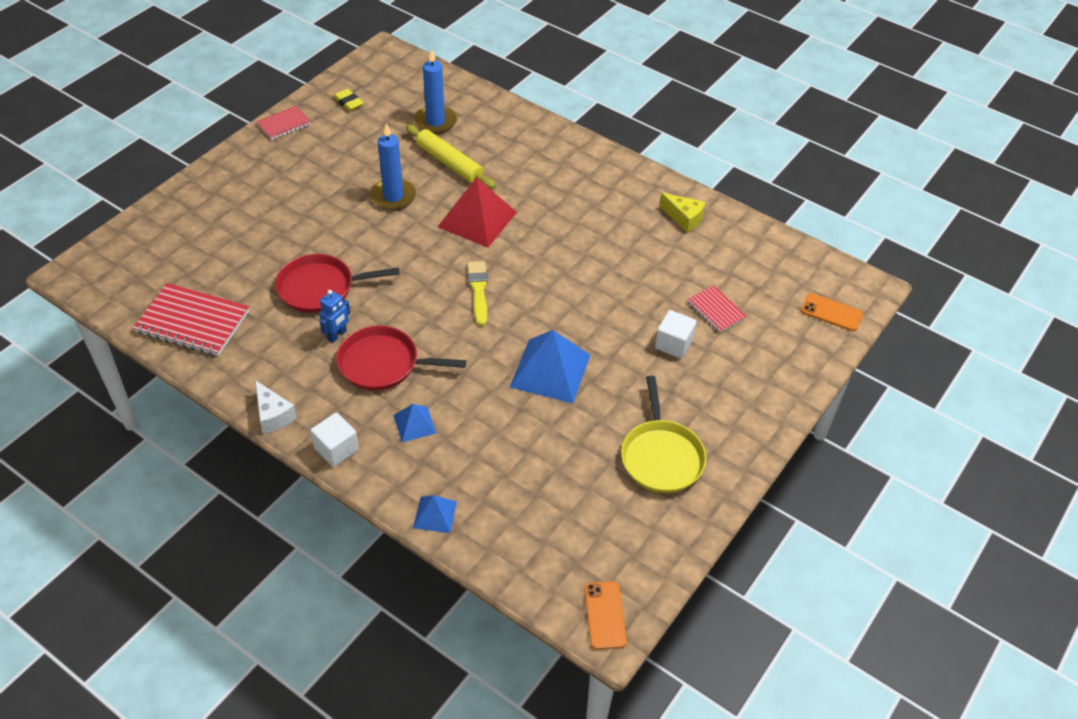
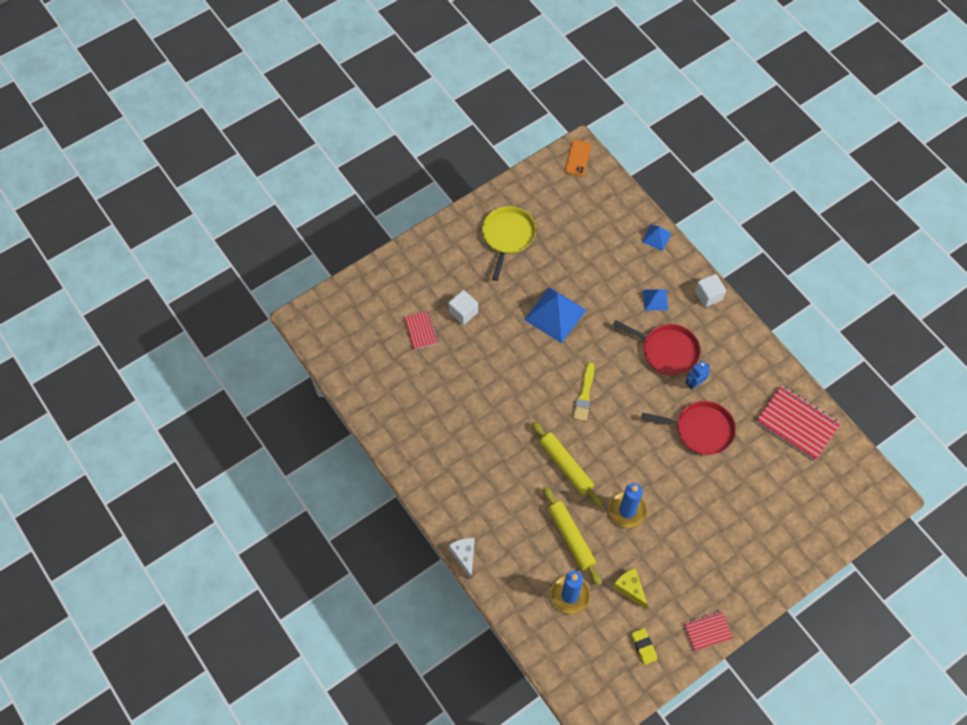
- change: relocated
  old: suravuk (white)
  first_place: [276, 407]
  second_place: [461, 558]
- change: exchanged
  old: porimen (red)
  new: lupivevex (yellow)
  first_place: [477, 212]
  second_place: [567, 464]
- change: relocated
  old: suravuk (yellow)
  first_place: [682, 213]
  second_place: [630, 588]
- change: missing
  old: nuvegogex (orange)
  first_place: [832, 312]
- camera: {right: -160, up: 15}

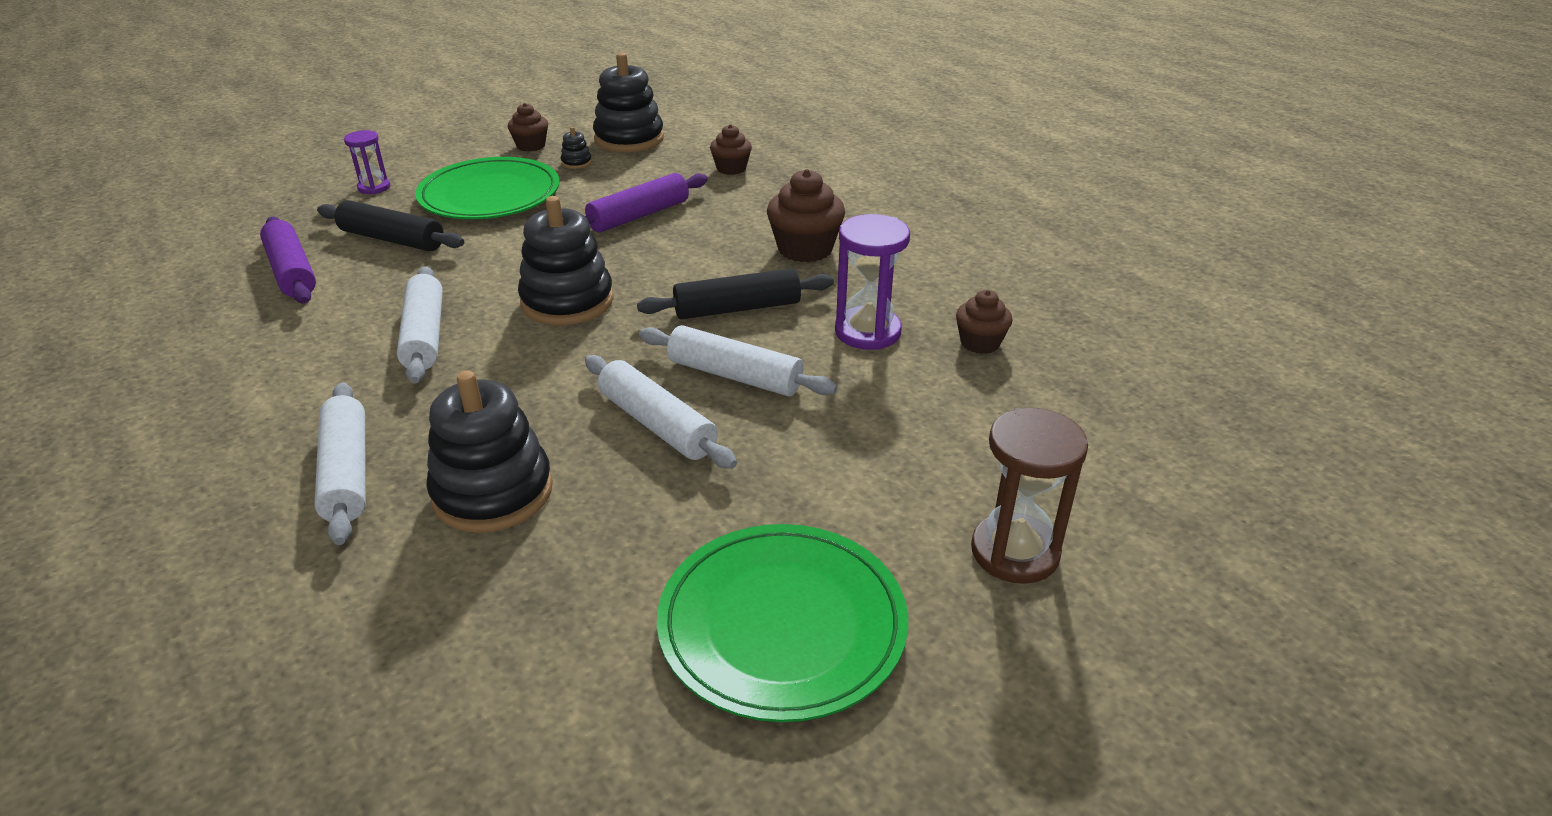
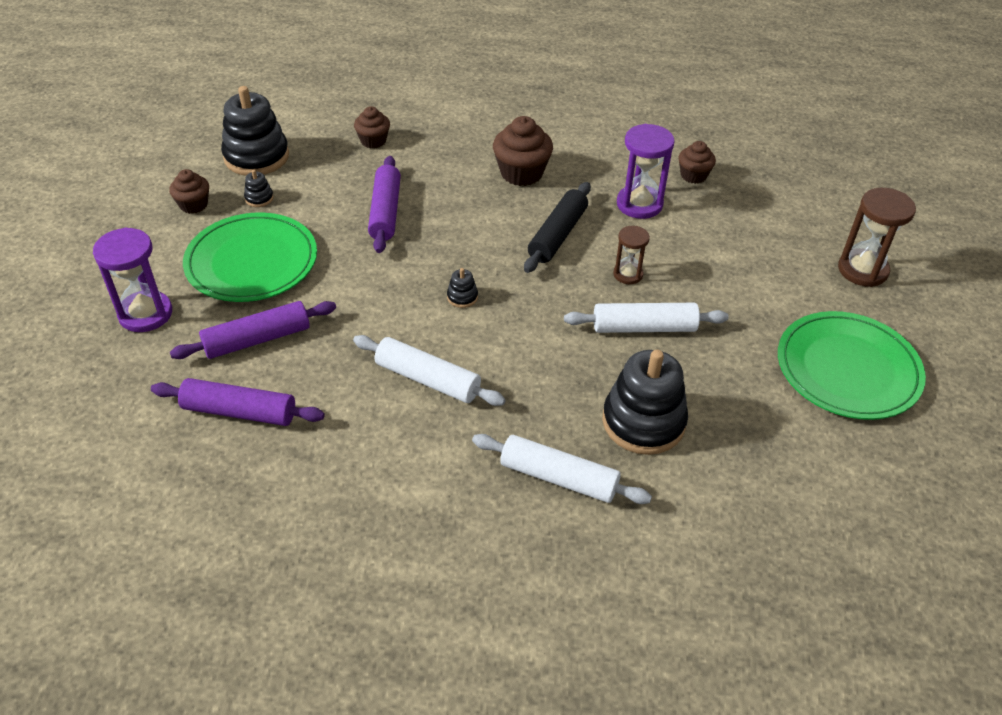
- change: size
  old: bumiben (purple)
  first_place: [367, 162]
  second_place: [132, 280]
  factor: 1.67
- change: colour
  old: lupivevex (black)
  new: lupivevex (purple)
  first_place: [390, 225]
  second_place: [253, 330]
- change: size
  old: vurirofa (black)
  first_place: [566, 260]
  second_place: [462, 288]
  factor: 0.42
- change: exchanged
  old: lupivevex (white)
  new: bumiben (brown)
  first_place: [738, 360]
  second_place: [631, 255]
- camera: {right: -50, up: 10}

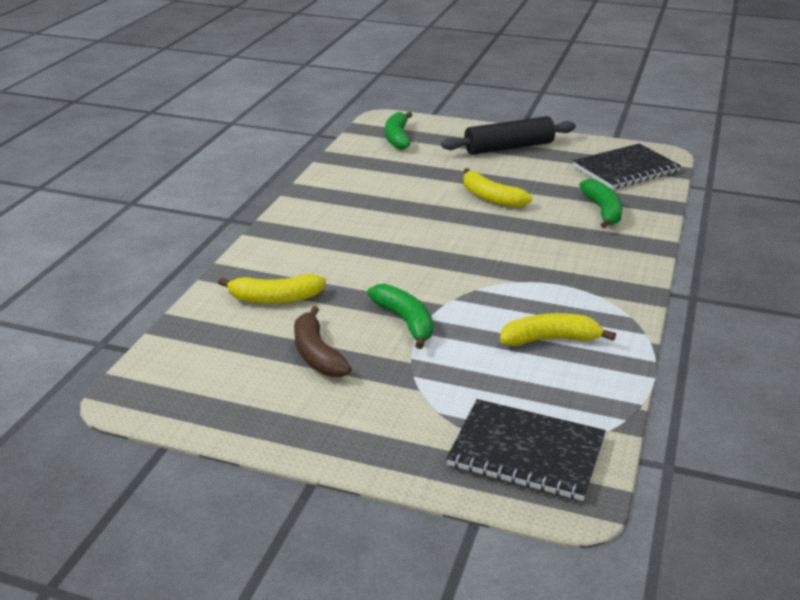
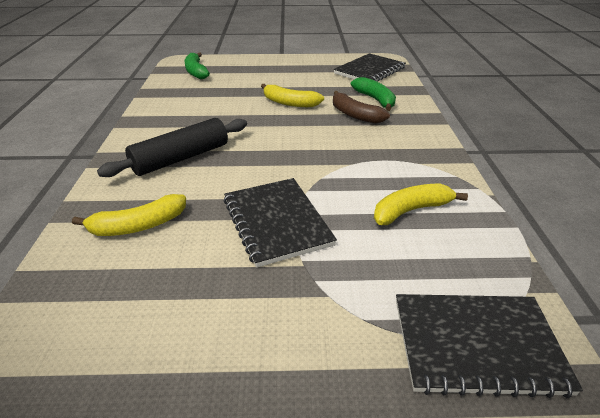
- change: relocated
  old: lupivevex (black)
  first_place: [508, 135]
  second_place: [172, 147]
- change: exchanged
  old: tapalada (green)
  new: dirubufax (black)
  first_place: [400, 316]
  second_place: [280, 223]
- change: relocated
  old: tapalada (brown)
  first_place: [323, 341]
  second_place: [361, 107]
- camera: {right: -20, up: 5}

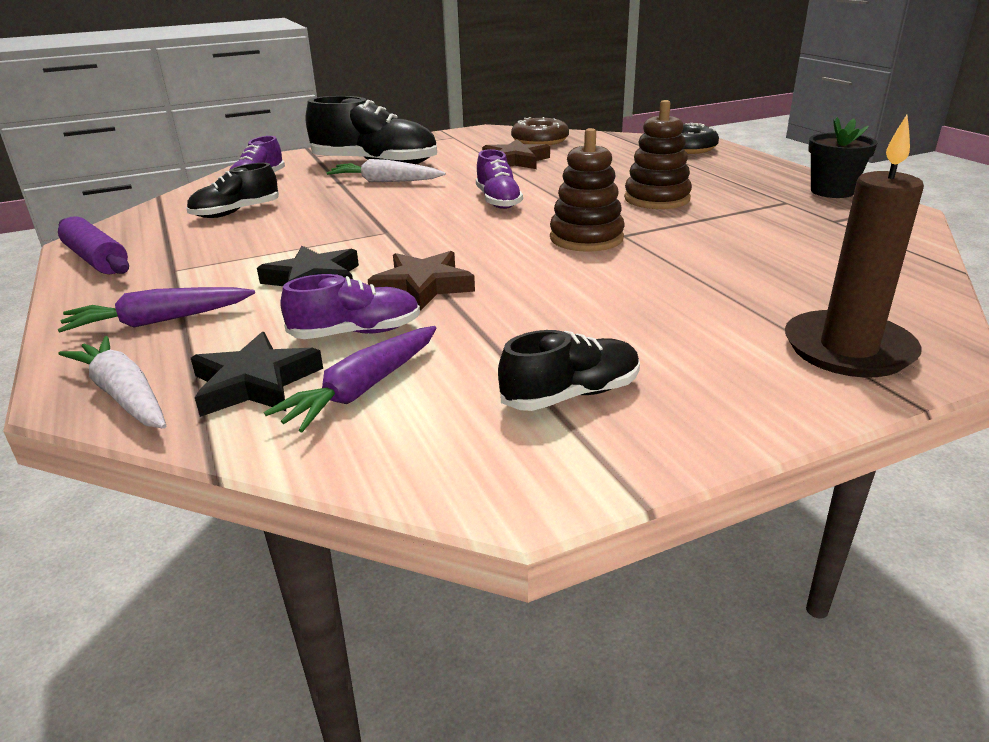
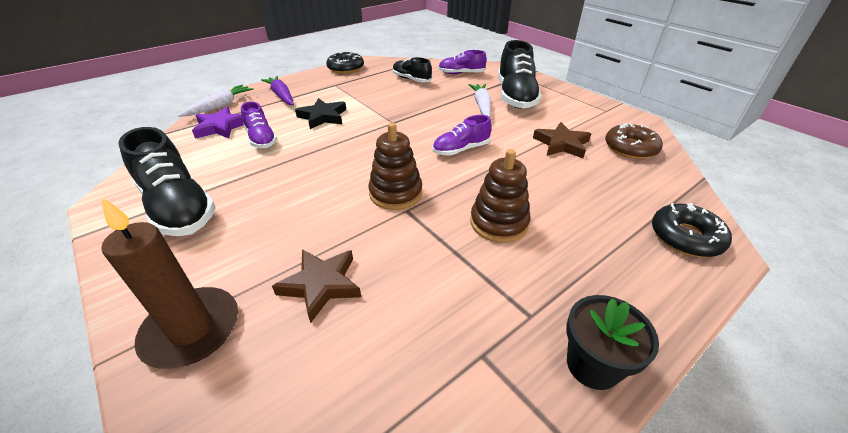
- change: size
  old: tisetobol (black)
  first_place: [569, 370]
  second_place: [167, 181]
  factor: 1.75
- change: colour
  old: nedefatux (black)
  new: nedefatux (purple)
  first_place: [257, 374]
  second_place: [218, 123]
- change: relocated
  old: nedefatux (brown)
  first_place: [421, 281]
  second_place: [316, 286]
- change: exchanged
  old: lupivevex (purple)
  new: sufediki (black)
  first_place: [93, 245]
  second_place: [345, 63]
- change: missing
  old: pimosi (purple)
  first_place: [350, 379]
- camera: {right: 75, up: 10}

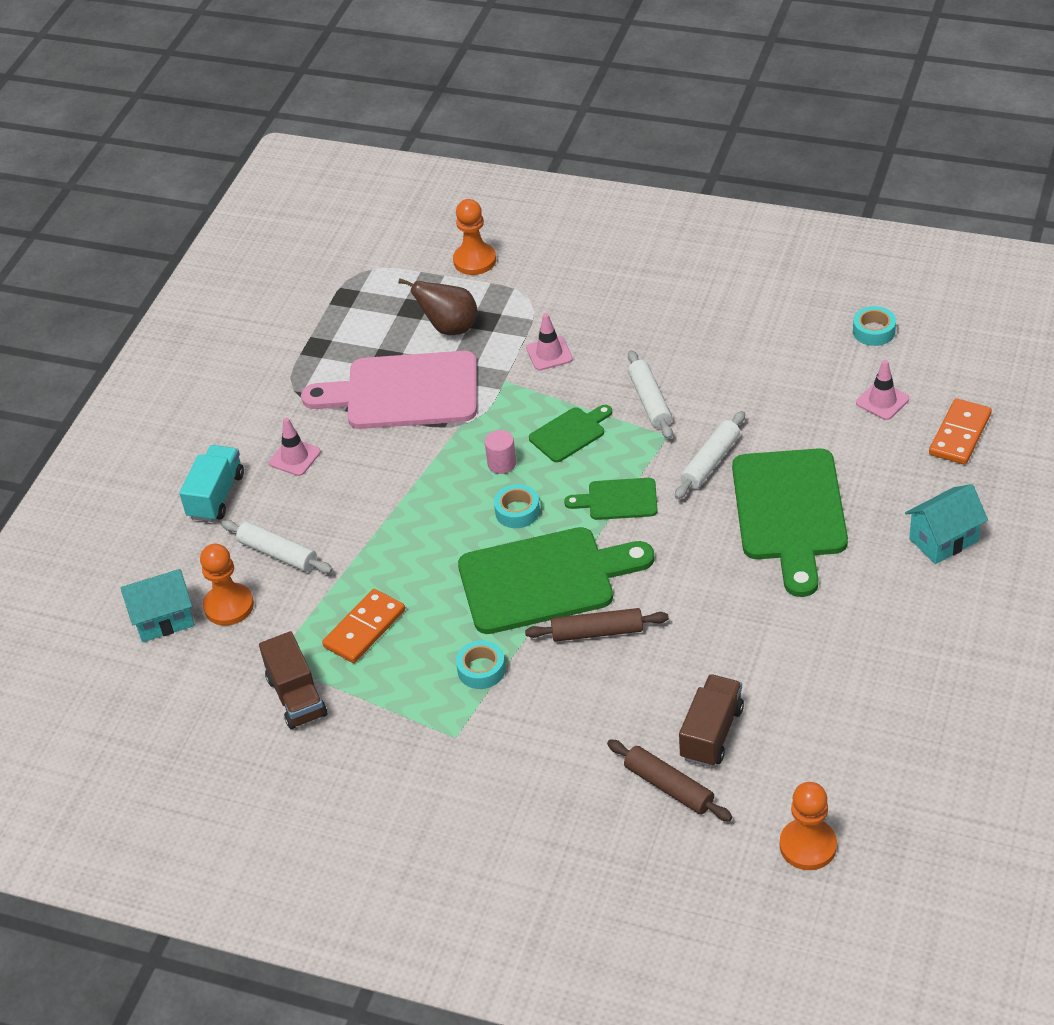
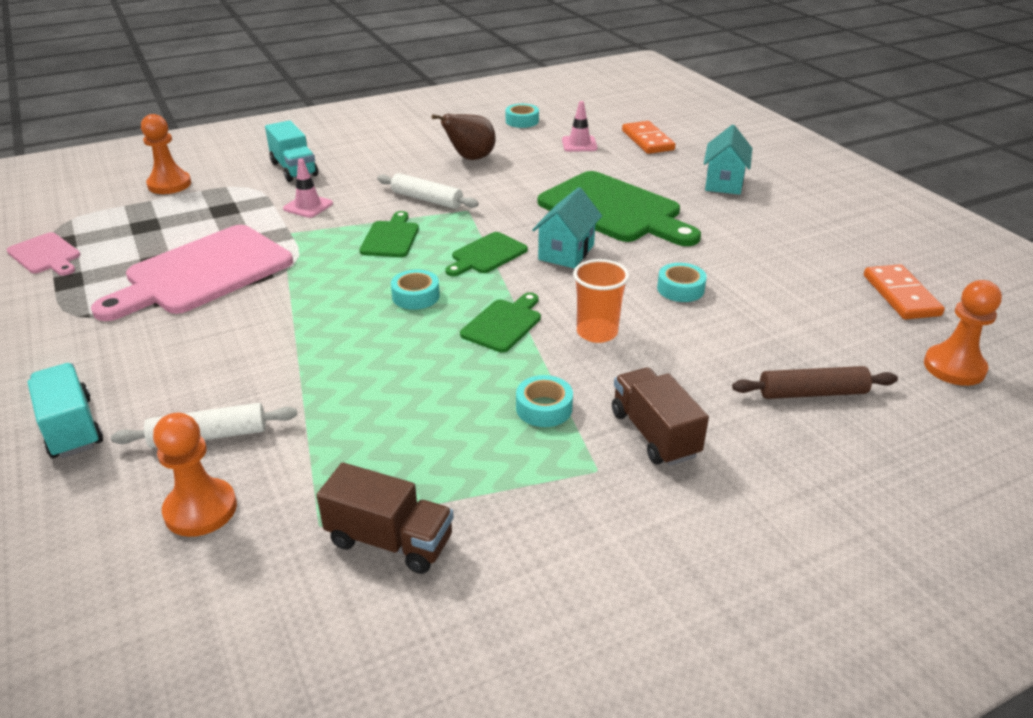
- change: appeared
  new: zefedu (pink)
  second_place: [43, 254]
- change: appeared
  new: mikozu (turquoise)
  second_place: [291, 151]
- change: relocated
  old: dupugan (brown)
  first_place: [438, 306]
  second_place: [464, 137]
- change: size
  old: zefedu (green)
  first_place: [556, 580]
  second_place: [500, 322]
  factor: 0.49
- change: relocated
  old: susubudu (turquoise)
  first_place: [158, 605]
  second_place: [567, 227]
- change: exchanged
  old: lupivevex (brown)
  new: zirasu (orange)
  first_place: [597, 625]
  second_place: [601, 301]
- change: relocated
  old: mikozu (brown)
  first_place: [711, 720]
  second_place: [660, 416]
- change: appeared
  new: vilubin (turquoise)
  second_place: [682, 282]
- change: relocated
  old: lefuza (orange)
  first_place: [363, 626]
  second_place: [904, 292]
- change: missing
  old: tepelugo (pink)
  first_place: [295, 446]
- change: missing
  old: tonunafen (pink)
  first_place: [500, 452]
- change: missing
  old: lupivevex (white)
  first_place: [710, 455]
- camera: {right: -50, up: -10}

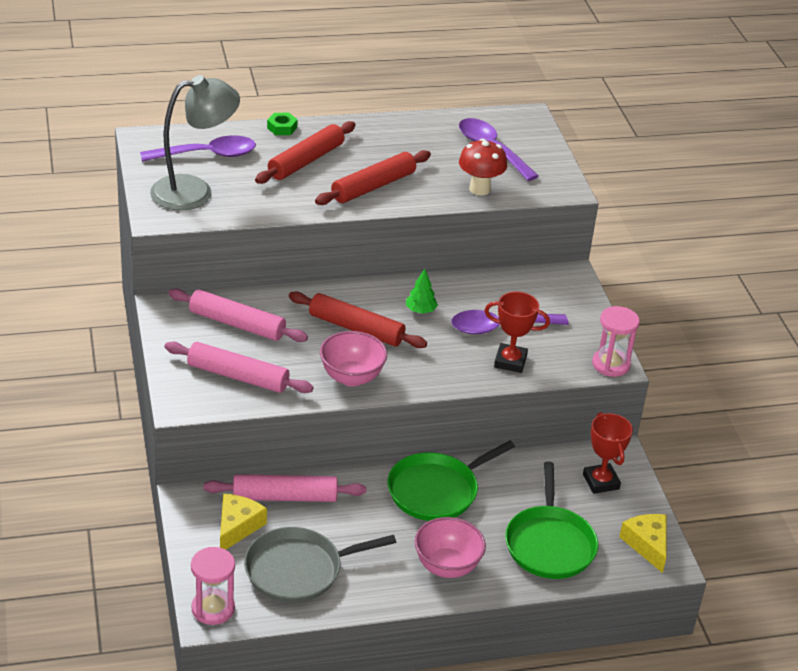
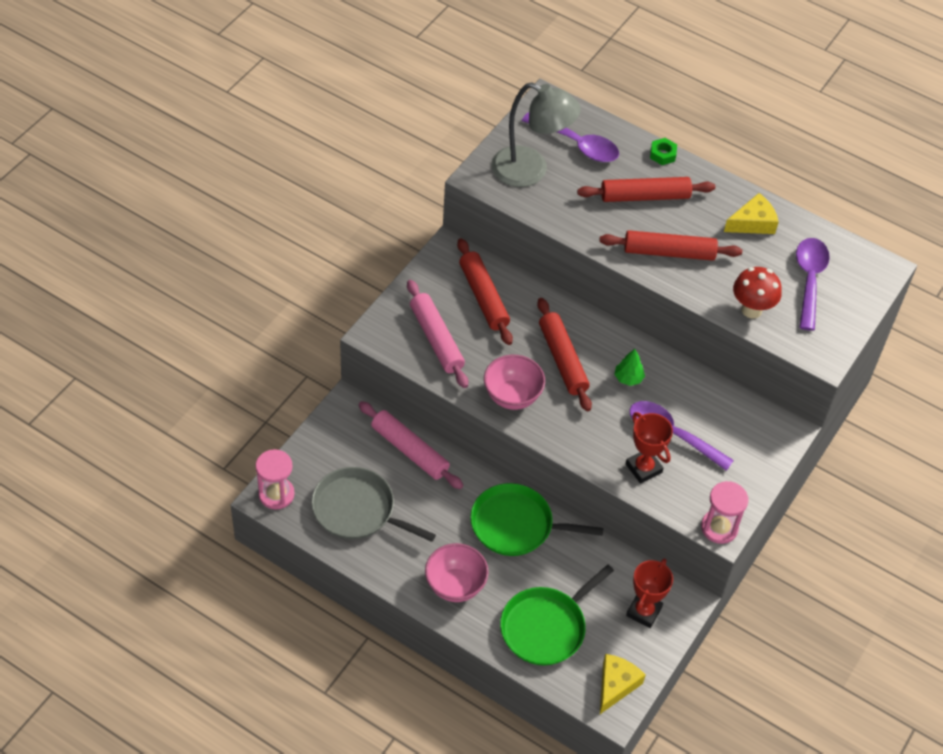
- change: colour
  old: lupivevex (pink)
  new: lupivevex (red)
  first_place: [238, 315]
  second_place: [485, 291]
- change: relocated
  old: suravuk (yellow)
  first_place: [243, 522]
  second_place: [751, 213]
- camera: {right: 45, up: 15}

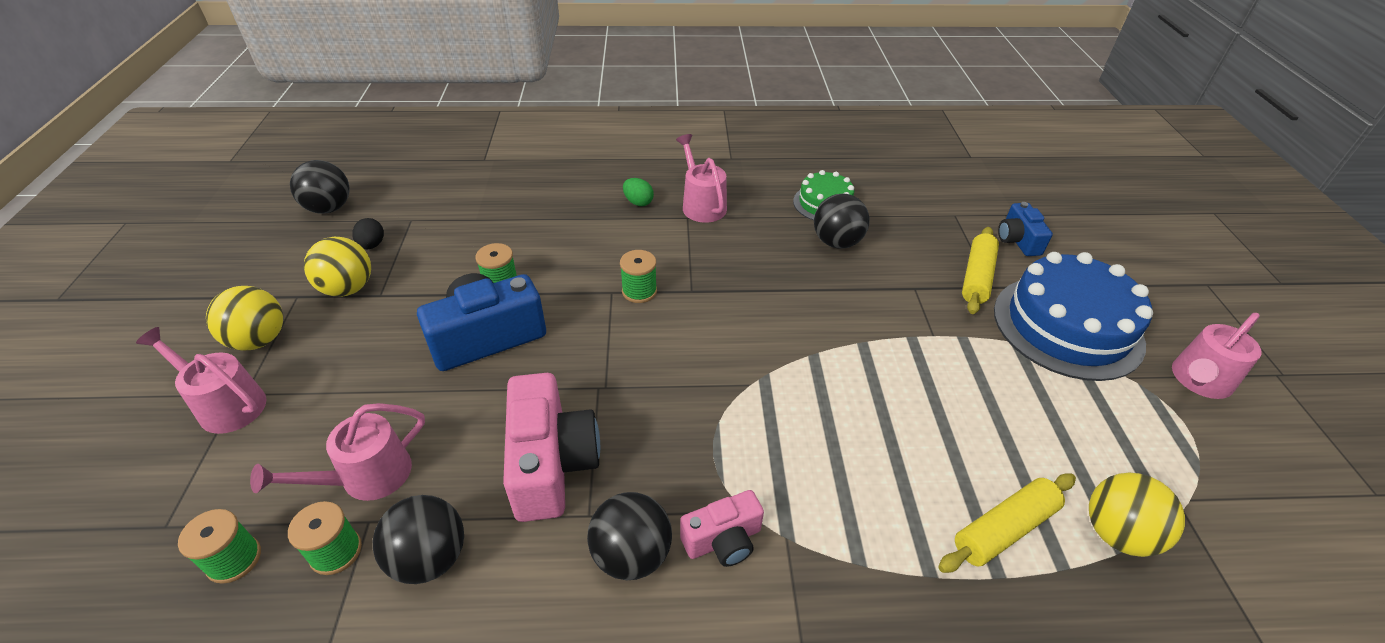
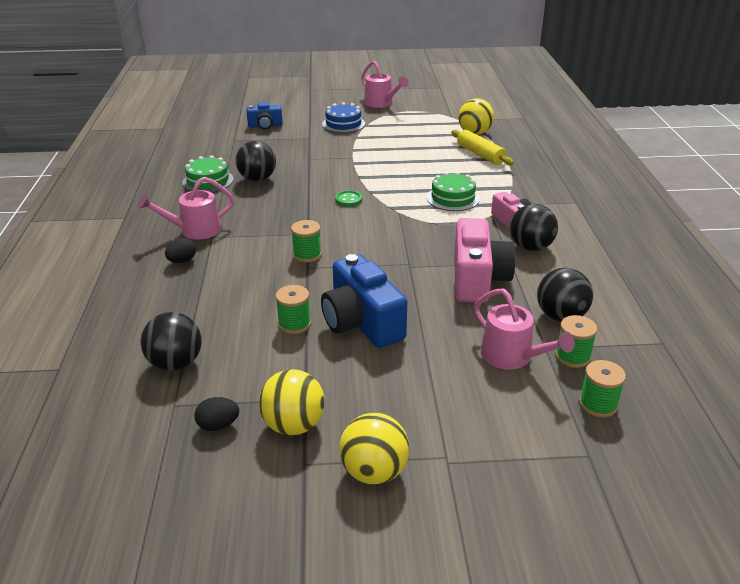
- change: relocated
  old: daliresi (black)
  first_place: [320, 187]
  second_place: [171, 341]
- change: colour
  old: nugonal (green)
  new: nugonal (black)
  first_place: [638, 192]
  second_place: [180, 250]
- change: size
  old: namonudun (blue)
  first_place: [1073, 316]
  second_place: [343, 117]
  factor: 0.54
- change: appeared
  new: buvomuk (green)
  second_place: [348, 199]
- change: appeared
  new: namonudun (green)
  second_place: [453, 191]
- change: spun
  old: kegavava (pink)
  first_place: [551, 447]
  second_place: [485, 260]
  degrees: 105
- change: missing
  old: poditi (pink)
  first_place: [201, 380]
- change: missing
  old: lupivevex (yellow)
  first_place: [980, 270]
- camera: {right: -90, up: -10}

